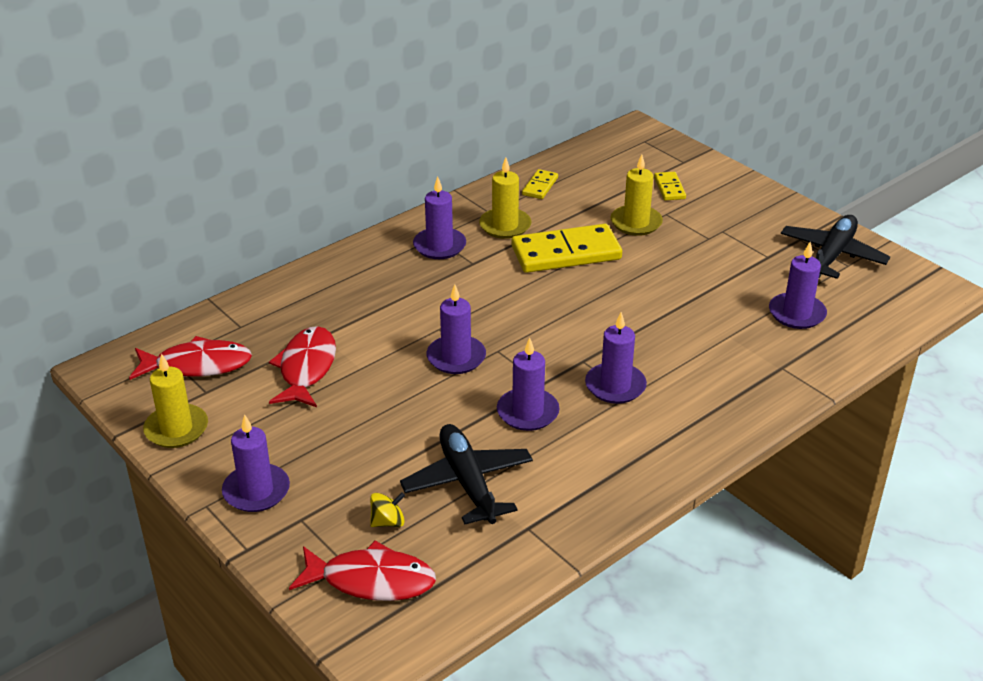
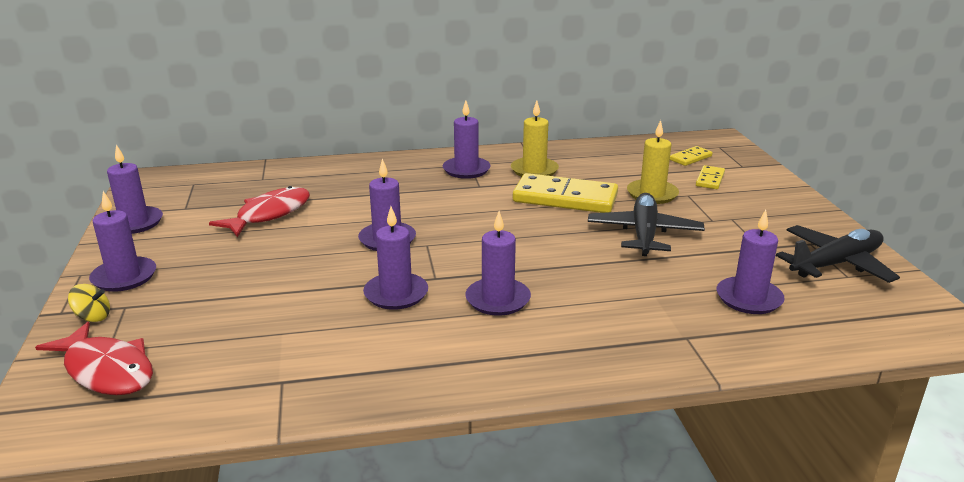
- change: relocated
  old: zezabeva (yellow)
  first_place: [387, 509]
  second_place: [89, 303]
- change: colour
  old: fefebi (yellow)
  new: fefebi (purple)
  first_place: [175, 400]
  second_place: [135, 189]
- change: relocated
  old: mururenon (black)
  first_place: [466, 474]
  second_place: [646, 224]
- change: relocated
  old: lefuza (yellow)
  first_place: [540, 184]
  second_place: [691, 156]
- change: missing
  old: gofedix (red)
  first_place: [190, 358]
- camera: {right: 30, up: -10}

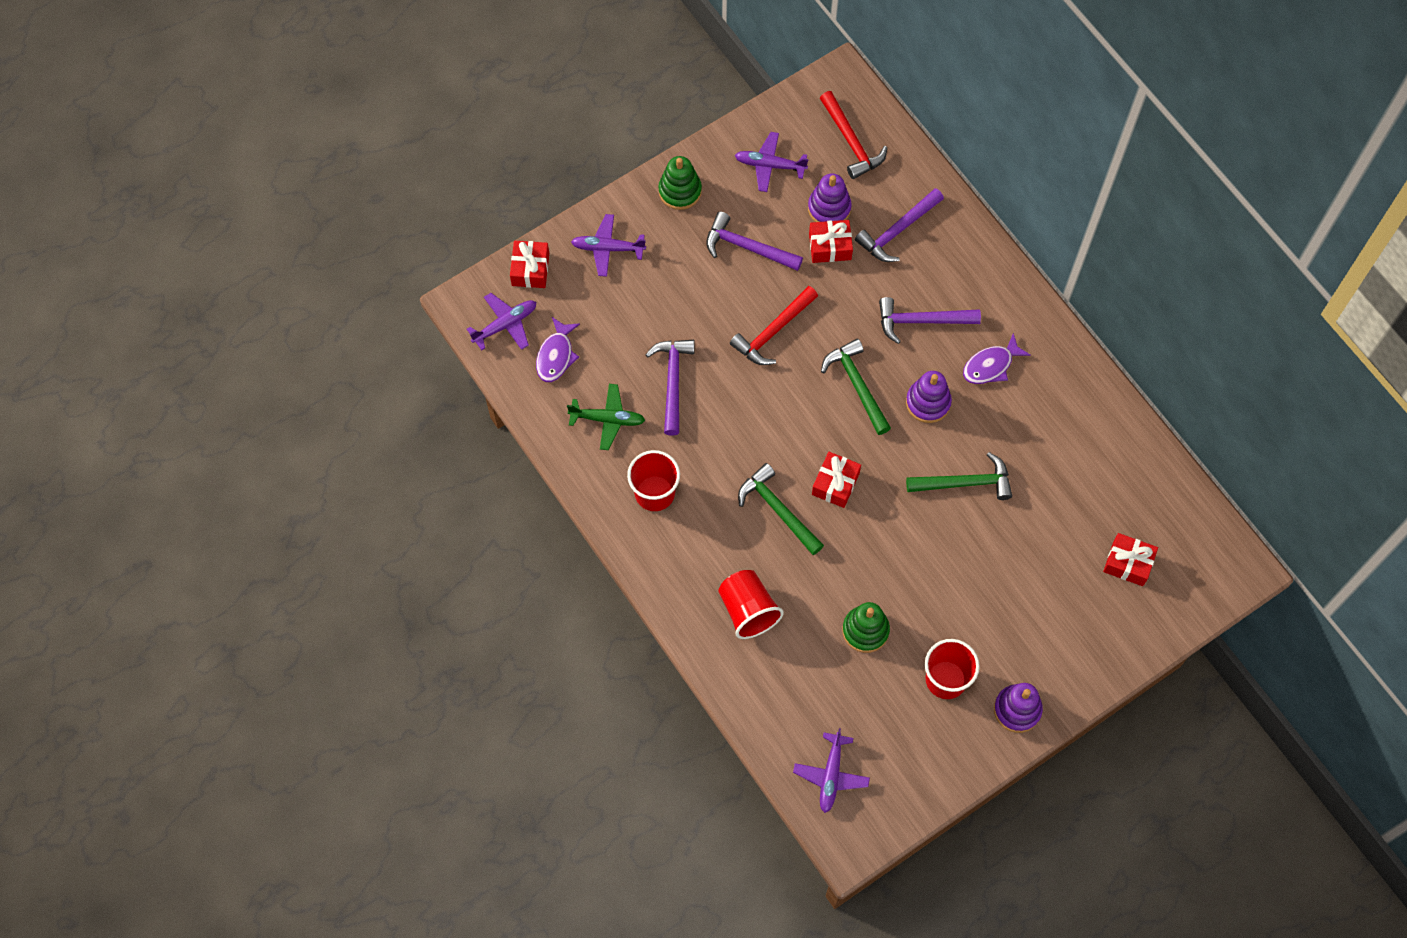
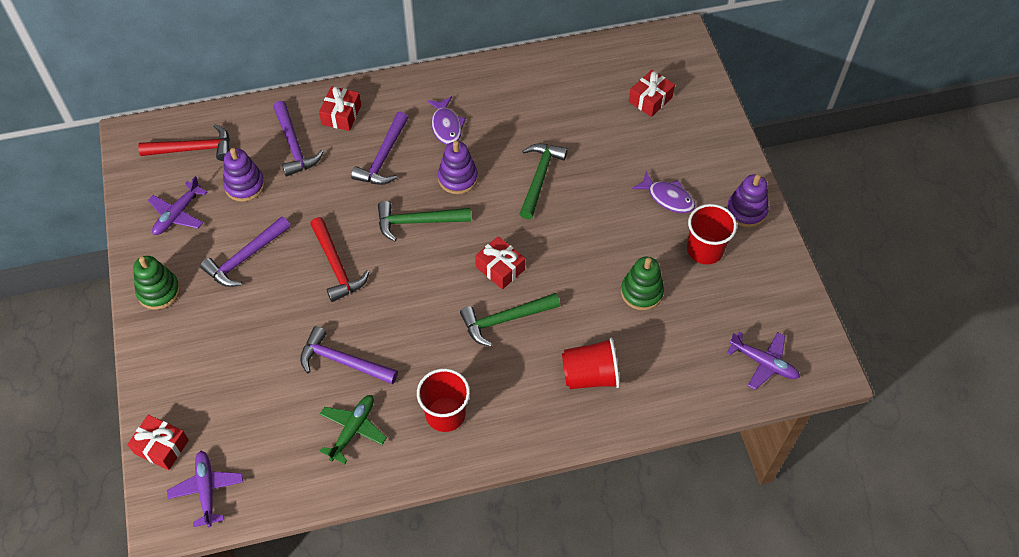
- change: relocated
  old: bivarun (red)
  first_place: [831, 241]
  second_place: [340, 108]
- change: relocated
  old: gofedix (purple)
  first_place: [558, 349]
  second_place: [663, 192]
- change: missing
  old: mururenon (purple)
  first_place: [608, 245]
- camera: {right: -70, up: -10}

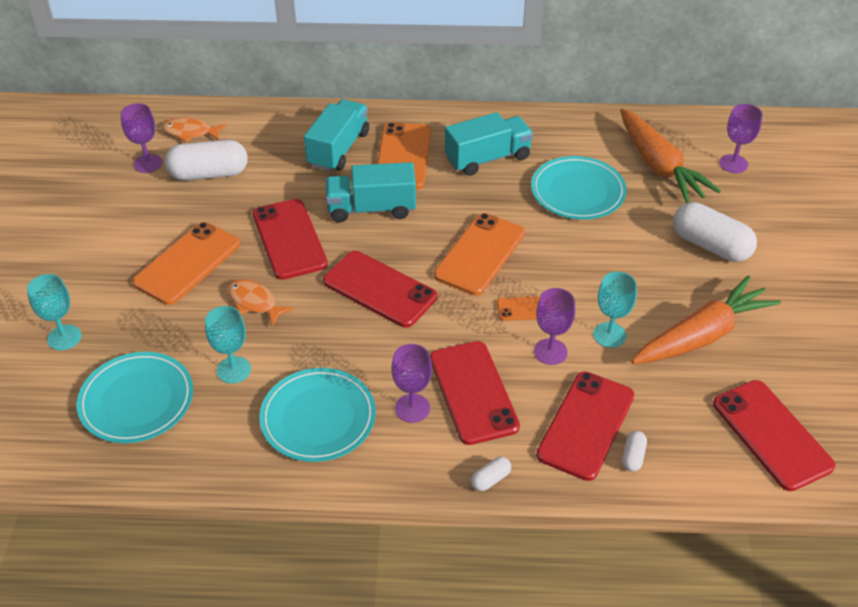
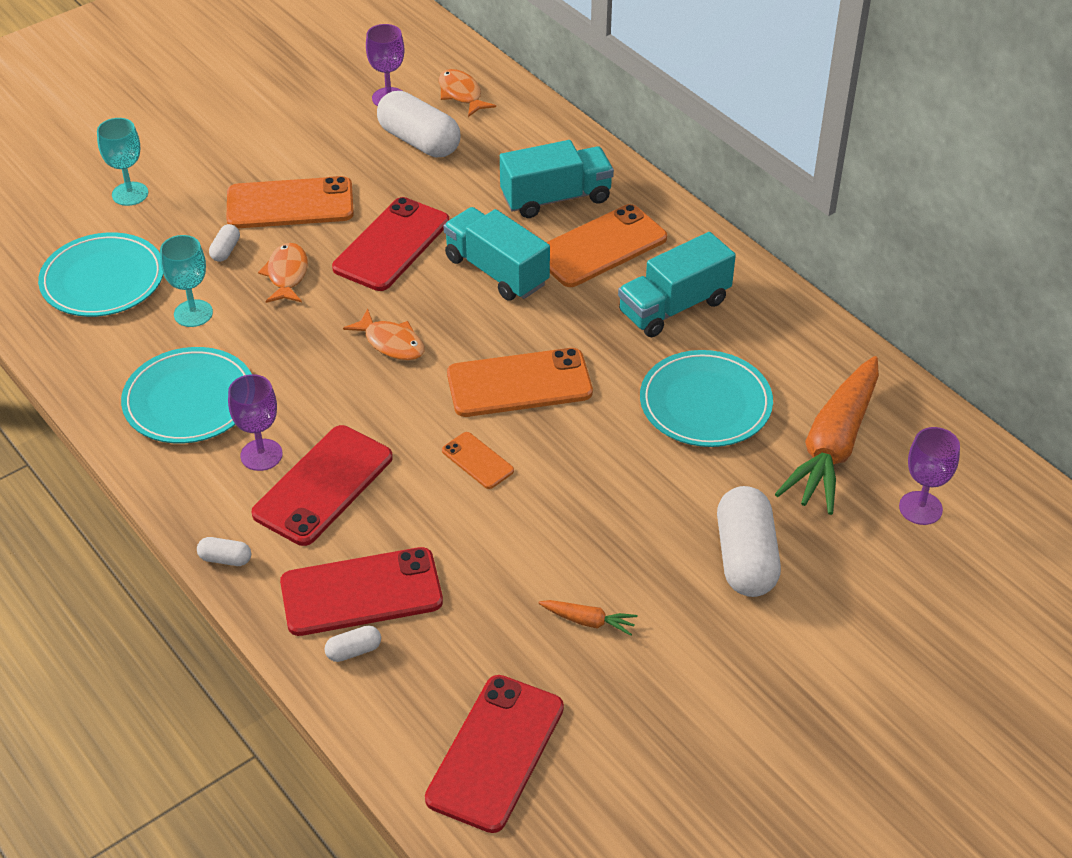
- change: appeared
  new: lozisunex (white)
  second_place: [224, 243]
- change: exchanged
  old: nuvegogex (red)
  new: gofedix (orange)
  first_place: [380, 289]
  second_place: [383, 335]
- change: size
  old: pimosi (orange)
  first_place: [706, 319]
  second_place: [588, 618]
  factor: 0.41
- change: spun
  old: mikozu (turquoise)
  first_place: [489, 144]
  second_place: [677, 284]
  degrees: 120
- change: missing
  old: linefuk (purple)
  first_place: [555, 326]
- change: missing
  old: linefuk (turquoise)
  first_place: [615, 309]
- camera: {right: 50, up: 0}

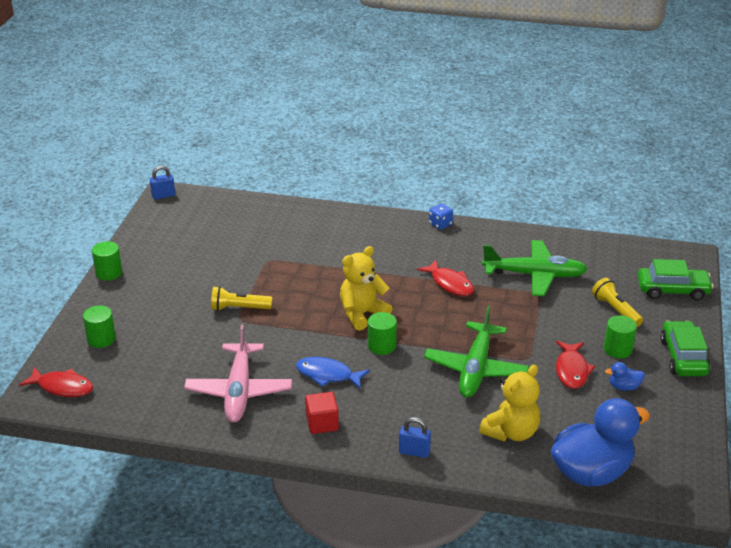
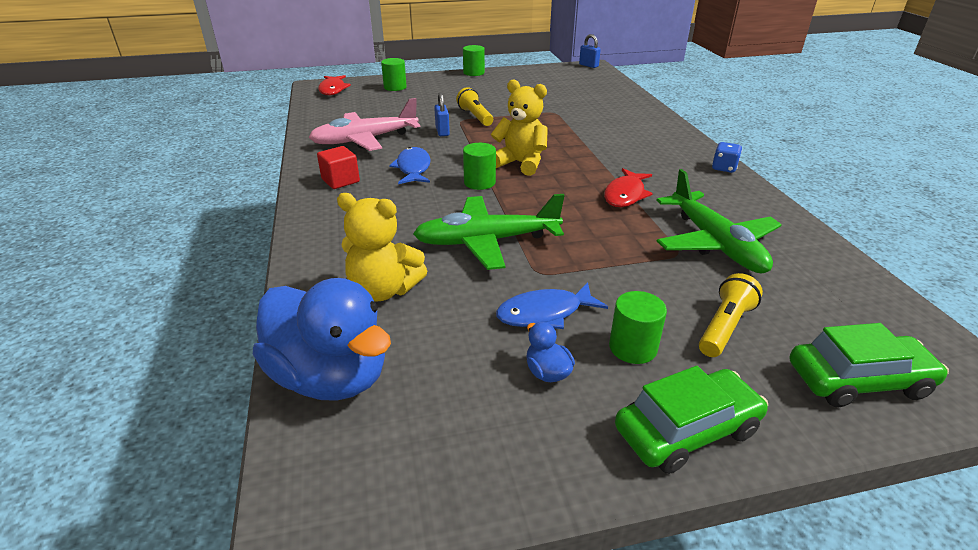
- change: relocated
  old: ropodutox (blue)
  first_place: [415, 437]
  second_place: [442, 114]
- change: colour
  old: gofedix (red)
  new: gofedix (blue)
  first_place: [575, 365]
  second_place: [552, 305]
- change: spun
  old: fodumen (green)
  first_place: [676, 280]
  second_place: [869, 365]
  degrees: -75
- camera: {right: 65, up: 0}

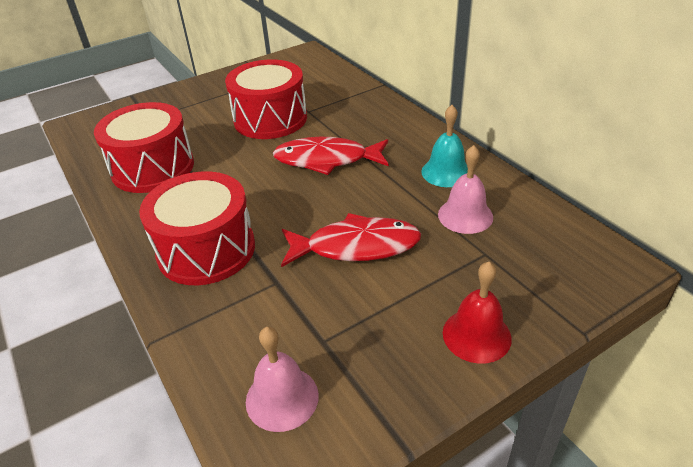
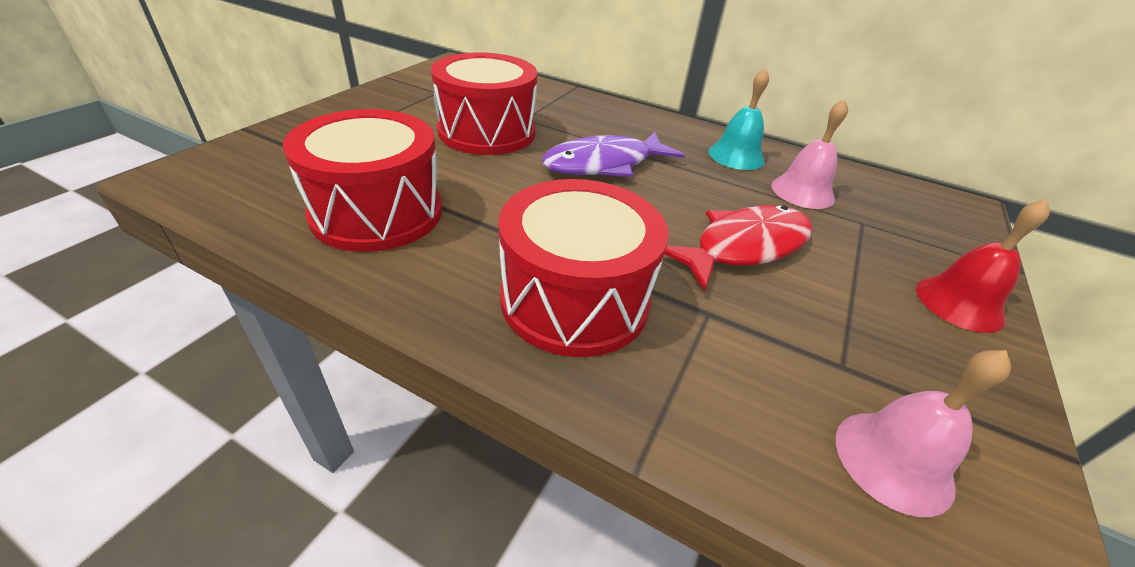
- change: colour
  old: gofedix (red)
  new: gofedix (purple)
  first_place: [331, 156]
  second_place: [613, 154]
- camera: {right: -35, up: 0}

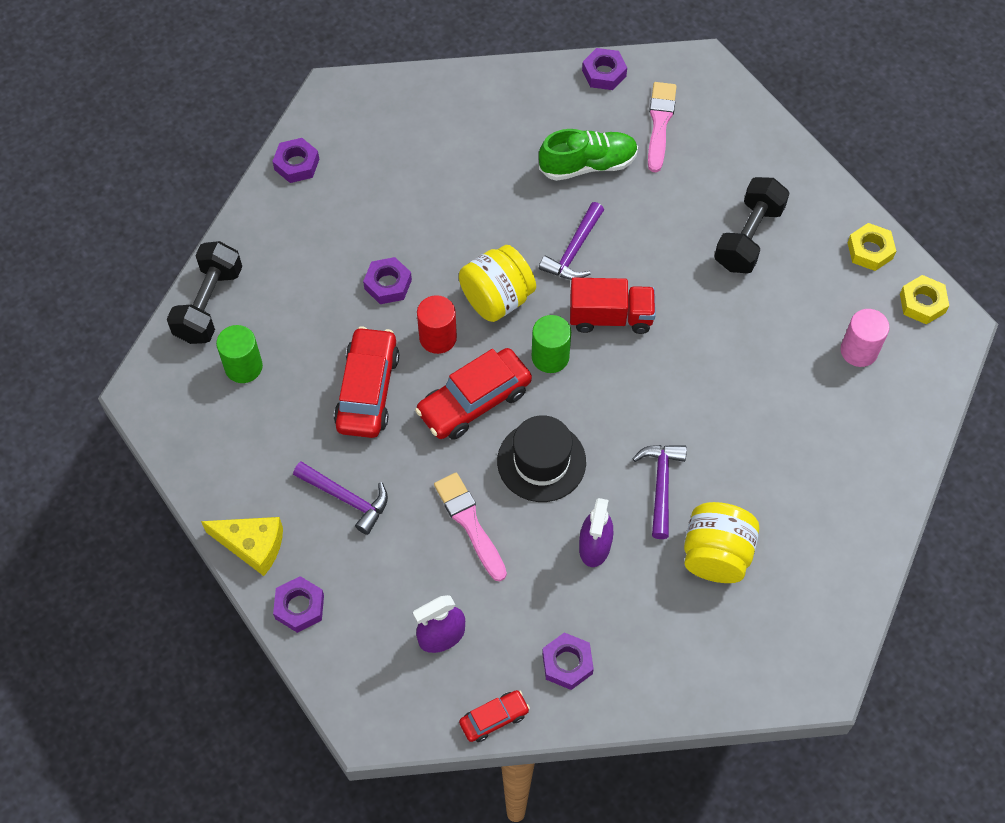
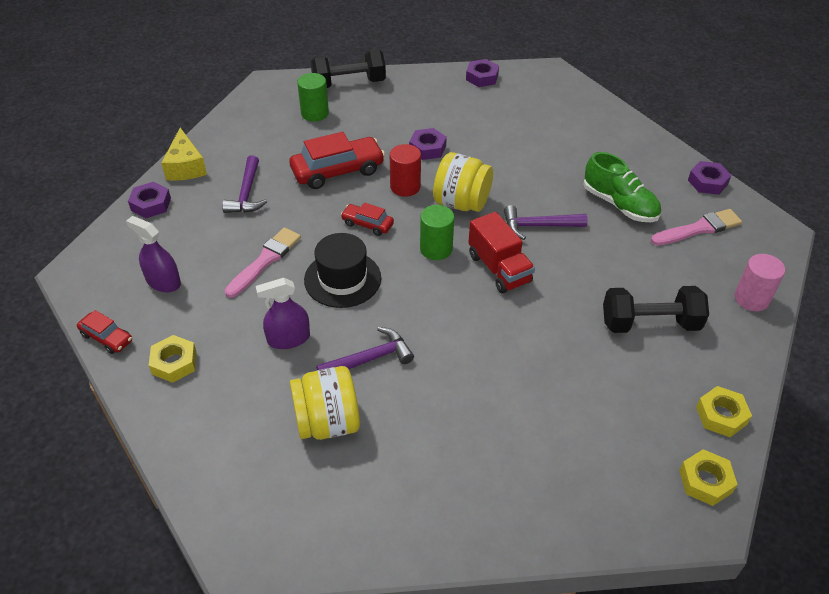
- change: colour
  old: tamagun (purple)
  new: tamagun (yellow)
  first_place: [568, 661]
  second_place: [173, 359]
- change: size
  old: fodumen (red)
  first_place: [473, 394]
  second_place: [367, 219]
  factor: 0.53
- change: relocated
  old: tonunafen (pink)
  first_place: [865, 338]
  second_place: [759, 282]
- camera: {right: 60, up: -15}

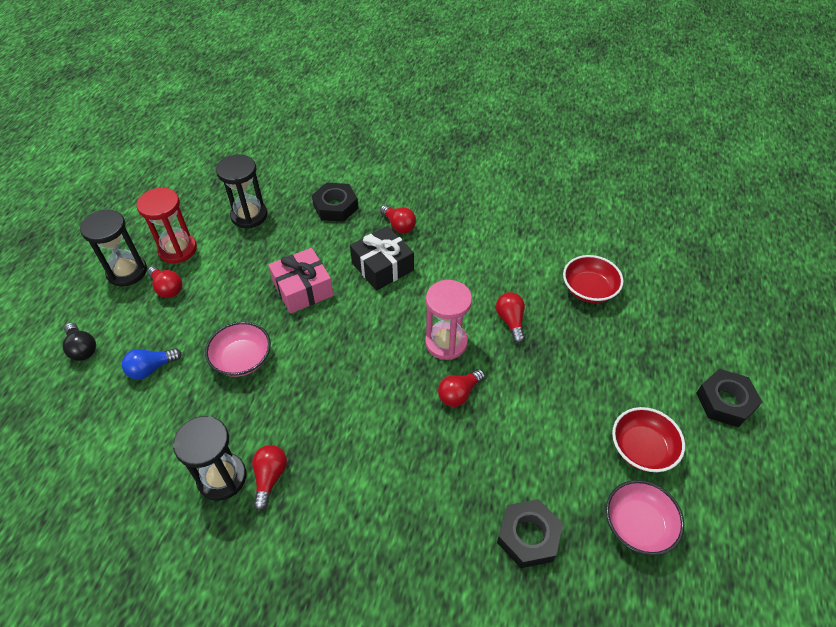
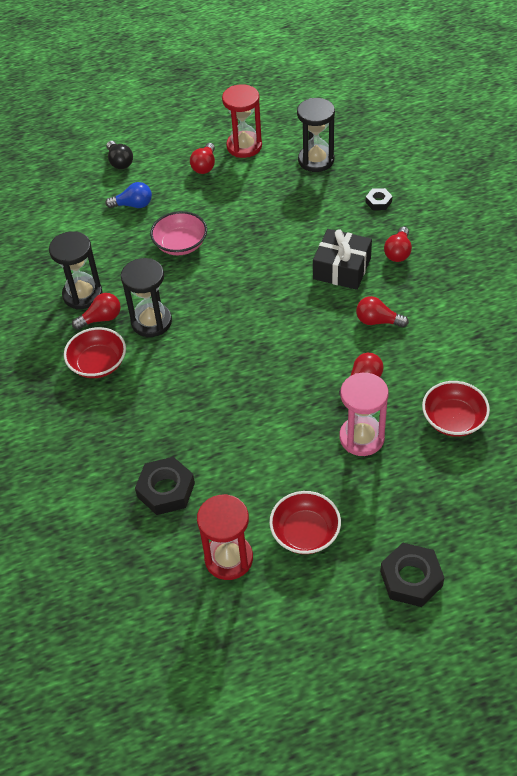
- change: appeared
  new: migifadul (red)
  second_place: [95, 352]
- change: spun
  old: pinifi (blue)
  first_place: [152, 364]
  second_place: [128, 195]
  degrees: 150
- change: spun
  old: pinifi (black)
  first_place: [79, 342]
  second_place: [119, 155]
  degrees: -45
- change: relocated
  old: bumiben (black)
  first_place: [113, 248]
  second_place: [146, 297]
- change: exchanged
  old: migifadul (pink)
  new: bumiben (red)
  first_place: [645, 518]
  second_place: [225, 537]
- change: relocated
  old: bumiben (pink)
  first_place: [448, 320]
  second_place: [364, 414]
- change: relocated
  old: pinifi (red)
  first_place: [461, 388]
  second_place: [382, 311]
- change: size
  old: tamagun (black)
  first_place: [335, 202]
  second_place: [379, 199]
  factor: 0.55
- change: missing
  old: bivarun (pink)
  first_place: [301, 281]
- camera: {right: 60, up: 0}

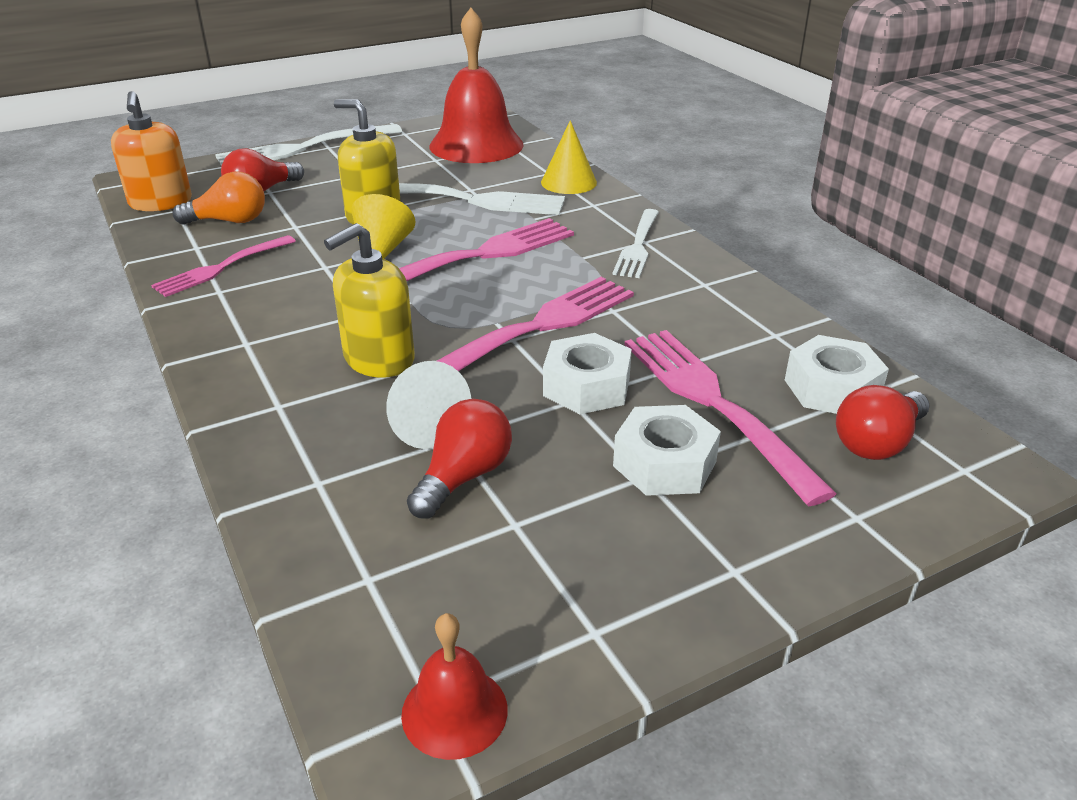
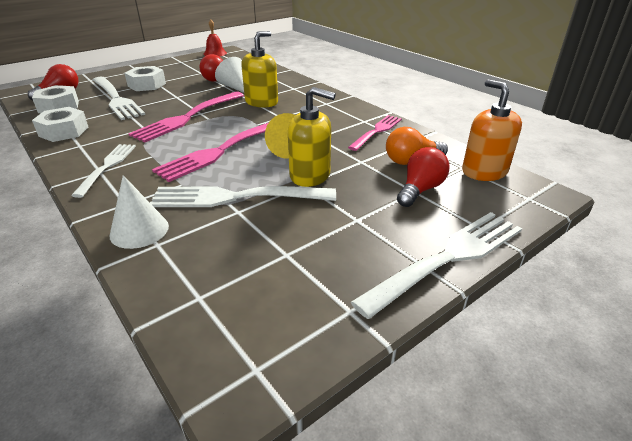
- change: relocated
  old: tamagun (white)
  first_place: [587, 373]
  second_place: [60, 124]
- change: colour
  old: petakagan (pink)
  new: petakagan (white)
  first_place: [731, 418]
  second_place: [119, 98]
- change: colour
  old: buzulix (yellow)
  new: buzulix (white)
  first_place: [569, 157]
  second_place: [139, 212]
- change: missing
  old: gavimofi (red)
  first_place: [477, 85]
- camera: {right: 170, up: 0}

